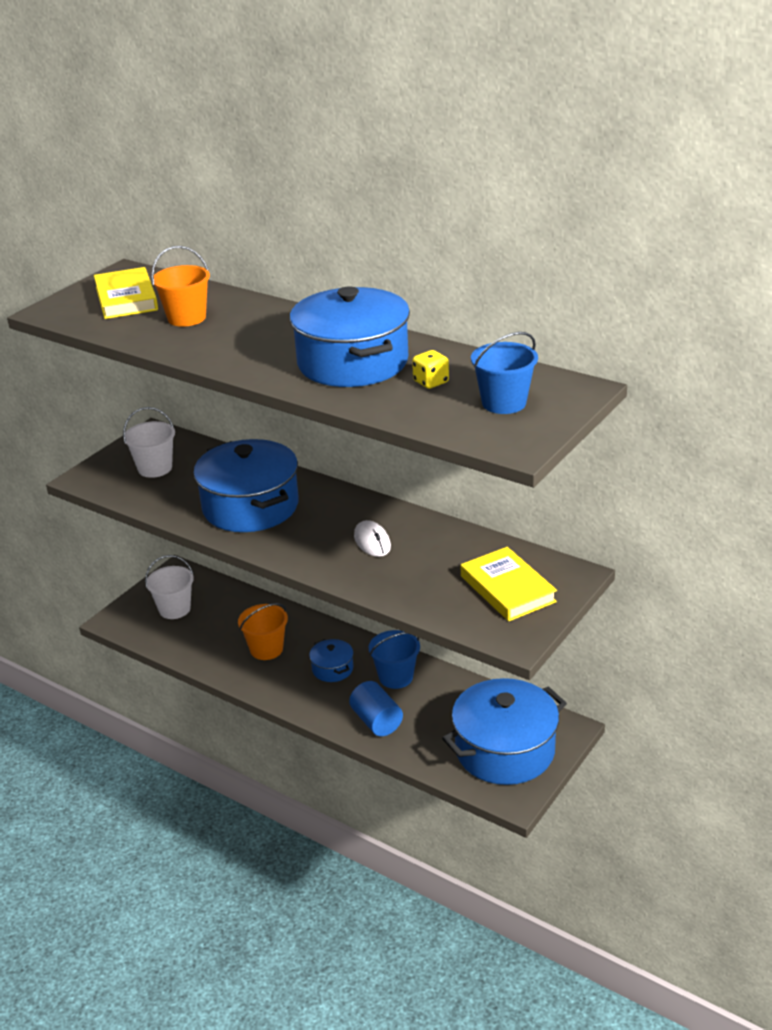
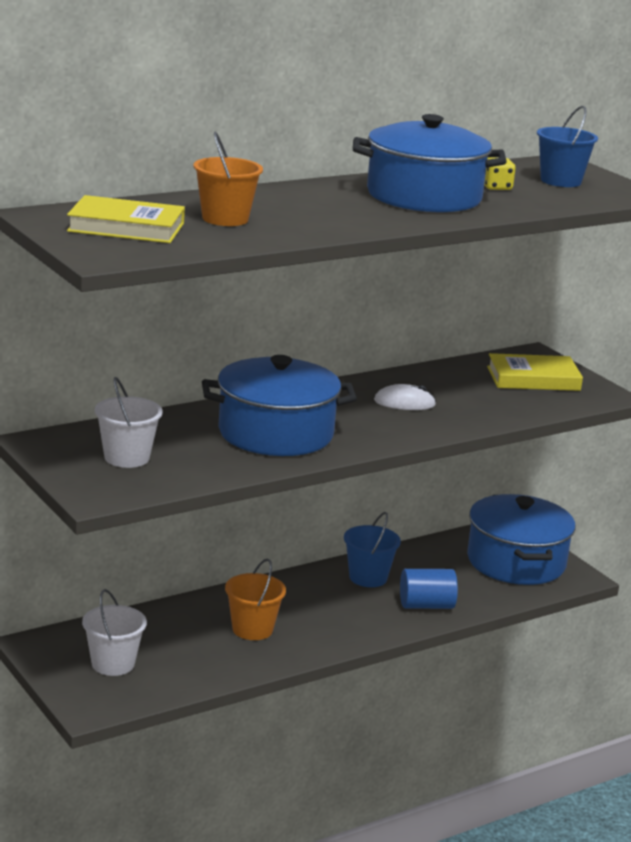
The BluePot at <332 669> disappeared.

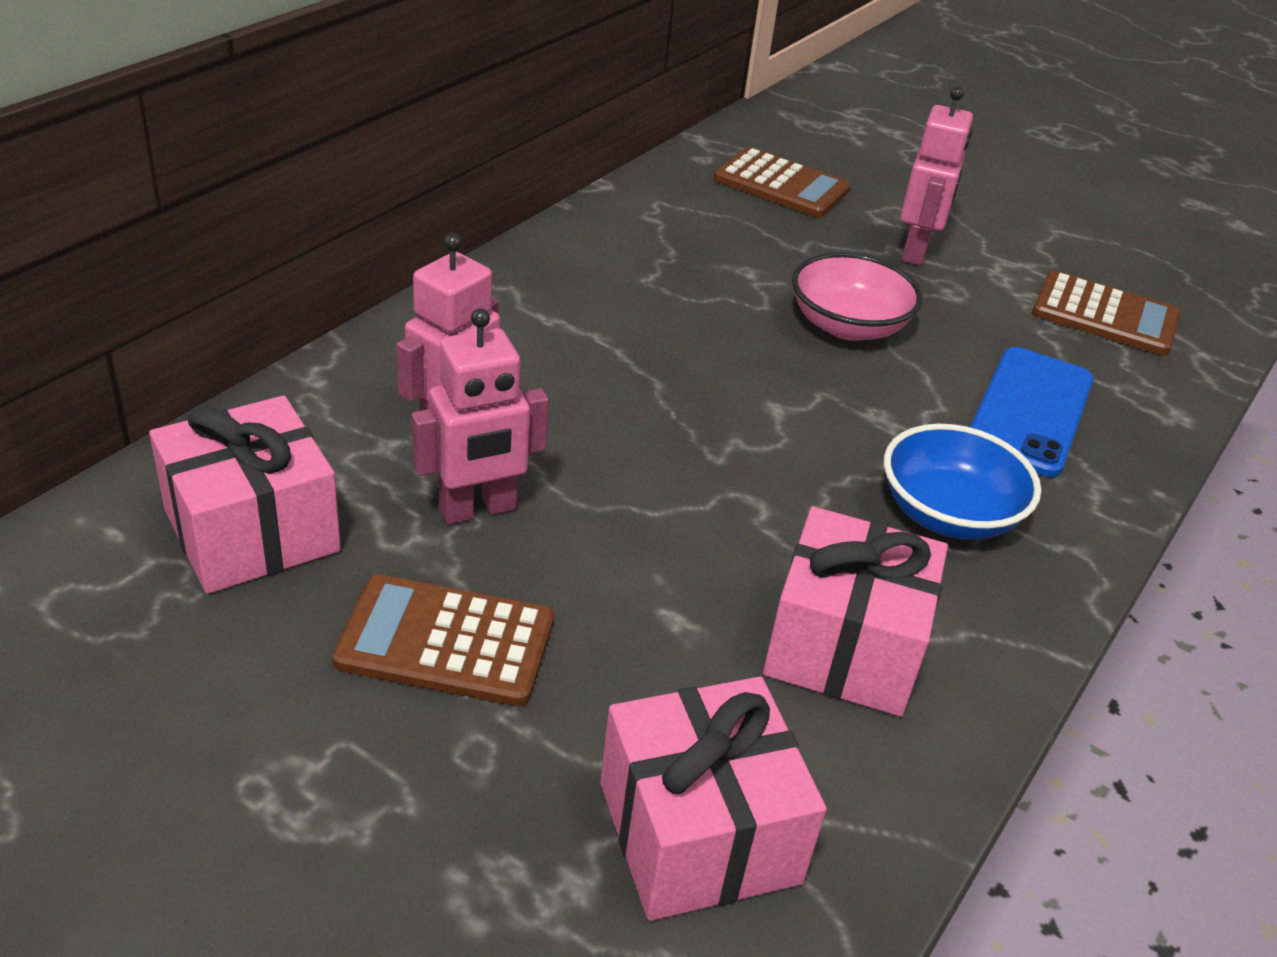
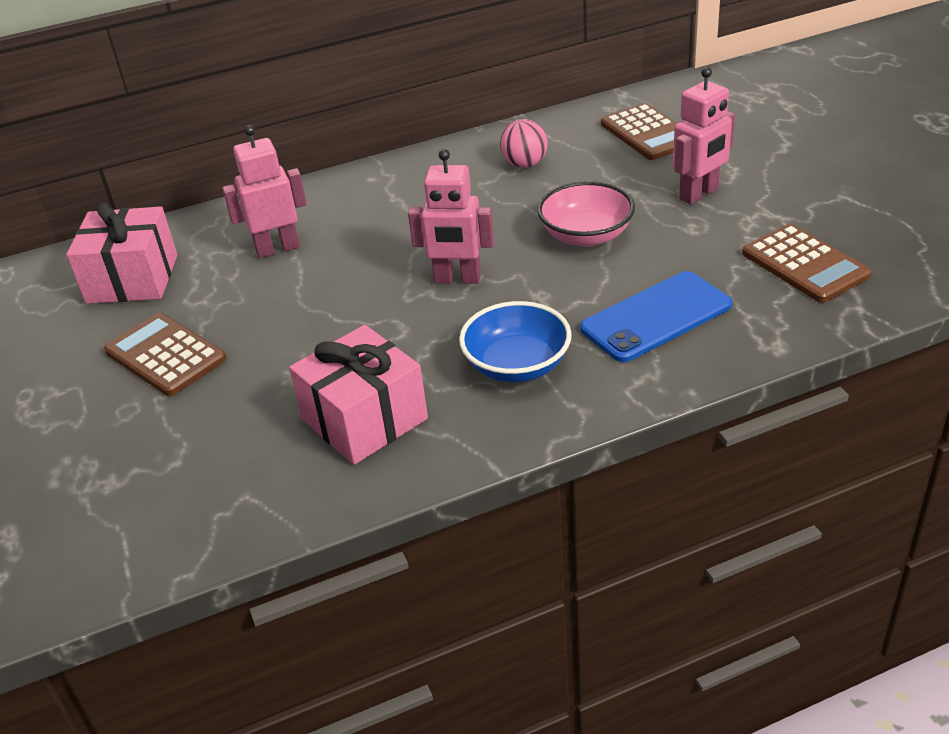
The PinkGift at <698 832> disappeared. The PinkBall at <525 164> appeared. The PinkRobot moved from <478 509> to <457 279>.

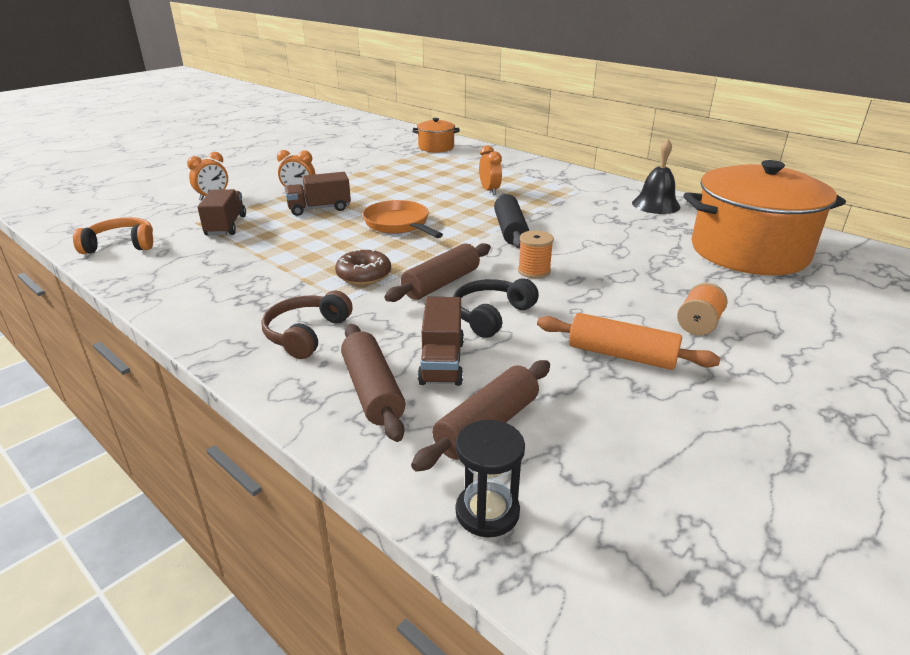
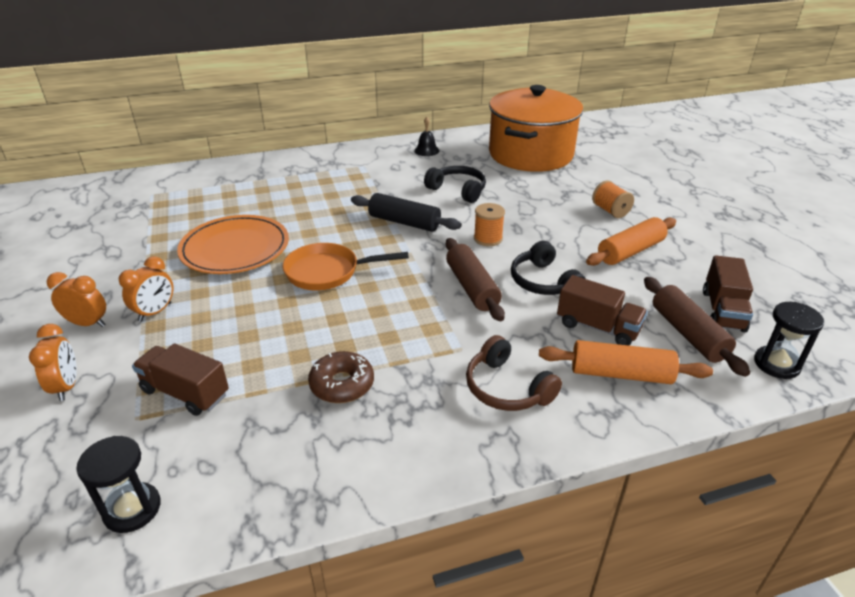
The OrangePot at <436 147> disappeared. The OrangePlate at <235 248> appeared. The BlackHeadphones at <458 190> appeared. The BrownTruck moved from <319 208> to <723 310>. The BrownDonut moved from <364 275> to <342 384>. The OrangeClock moved from <489 191> to <88 323>. The OrangeHeadphones at <121 245> was replaced by the BlackHourglass at <132 509>. The BrownRollingPin at <372 391> became the OrangeRollingPin at <620 374>. The BlackBell at <656 205> changed to 0.62 times the size.

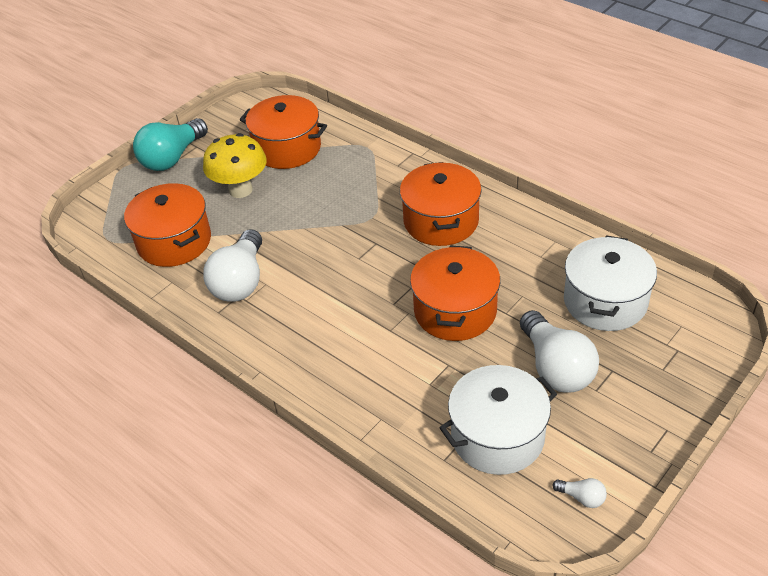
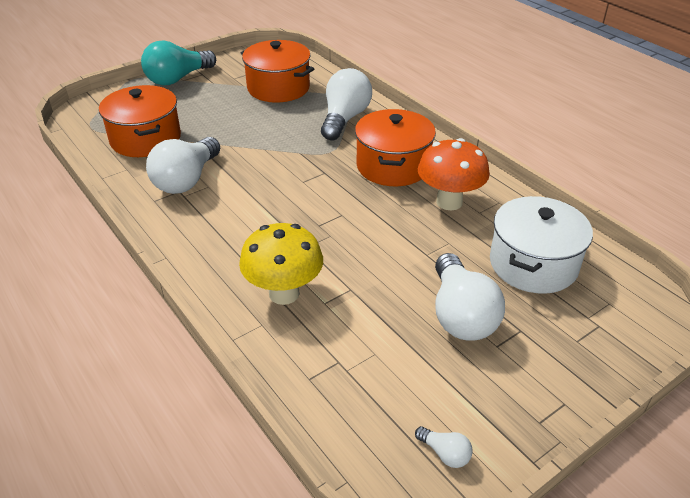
The OrangePot at <455 311> disappeared. The WhitePot at <497 436> disappeared. The WhiteLightBulb at <344 119> appeared. The OrangeMushroom at <449 202> appeared. The YellowMushroom moved from <240 190> to <284 293>.

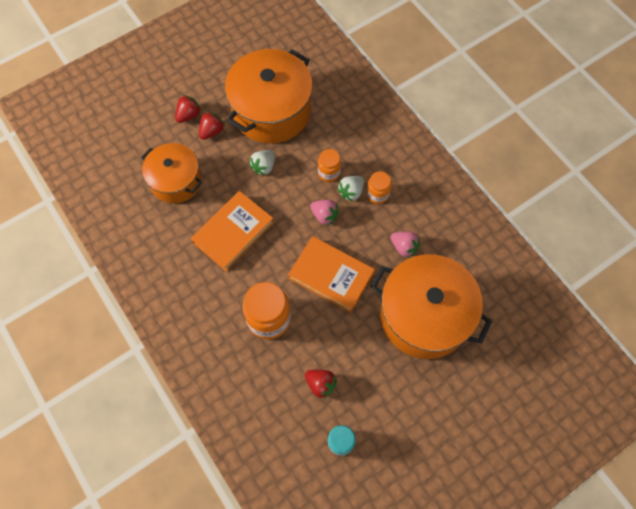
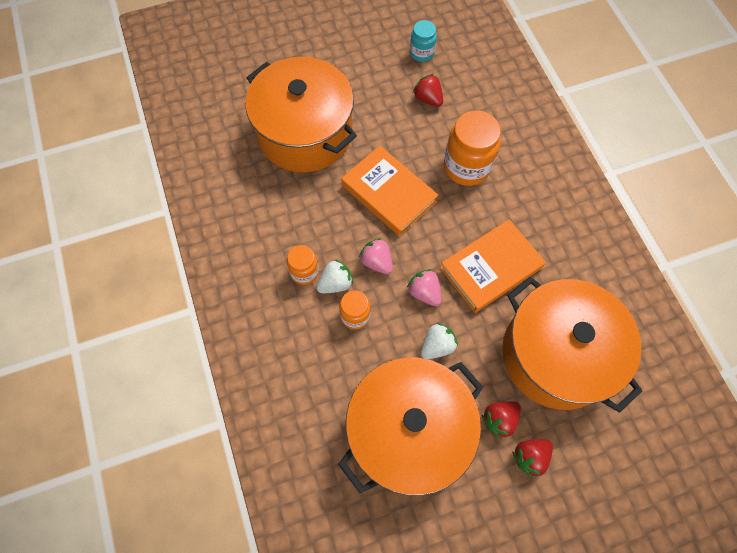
The PinkStrawberry moved from <404 247> to <424 292>. The OrangePot at <176 181> changed to 1.60 times the size.

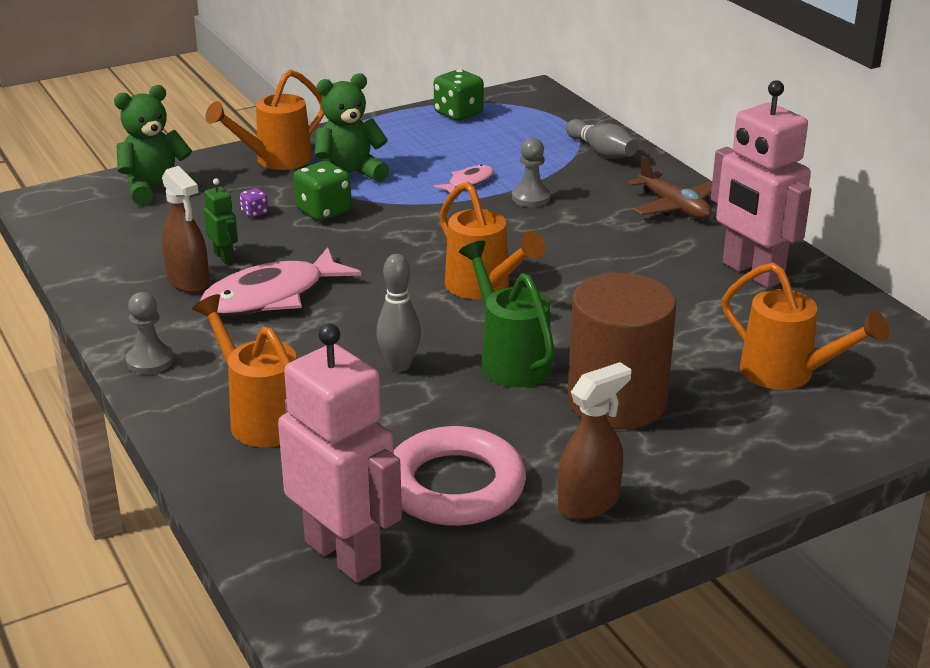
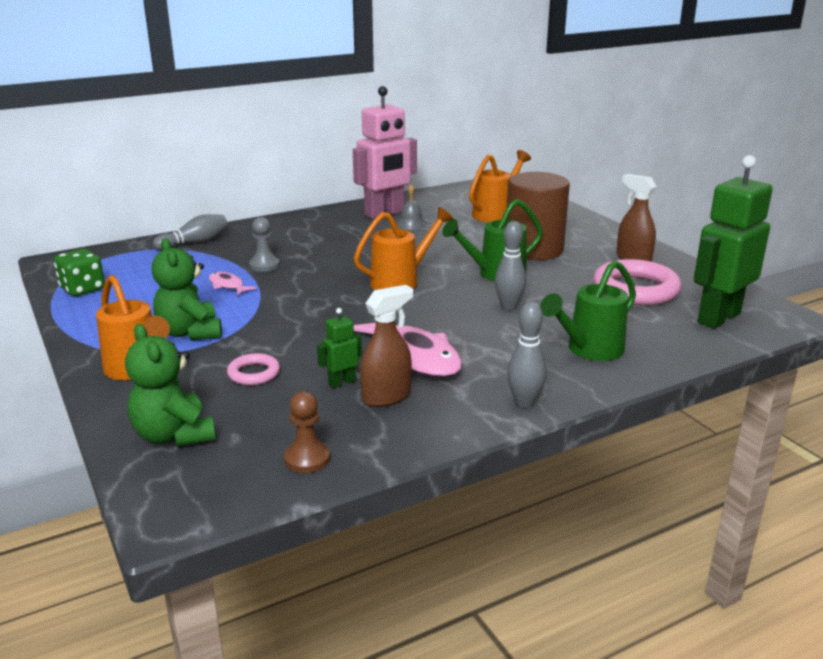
The GreenDice at <323 211> disappeared. The BrownPlane at <674 207> disappeared. The BrownPawn at <307 459> appeared. The GreyBell at <411 224> appeared. The GreyPawn at <150 361> was replaced by the GreyBowlingPin at <524 402>. The PurpleDice at <254 213> was replaced by the PinkRing at <254 373>. The OrangeWateringCan at <260 418> became the GreenWateringCan at <589 350>. The PinkRobot at <344 555> became the GreenRobot at <718 317>.

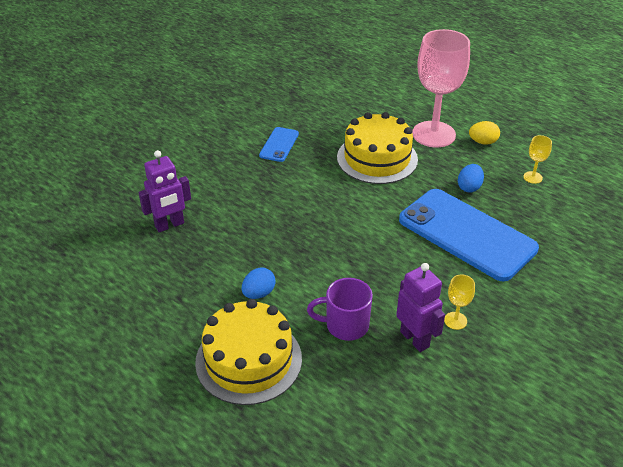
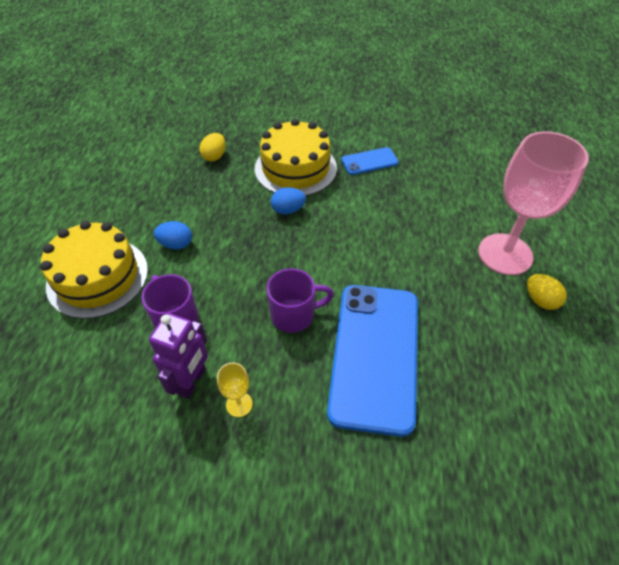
The YellowGoblet at <532 177> disappeared. The PurpleMug at <294 315> appeared. The YellowCake moved from <377 158> to <295 168>. The BlueEgg moved from <469 187> to <288 210>. The PurpleRobot at <169 225> was replaced by the YellowEgg at <214 156>.

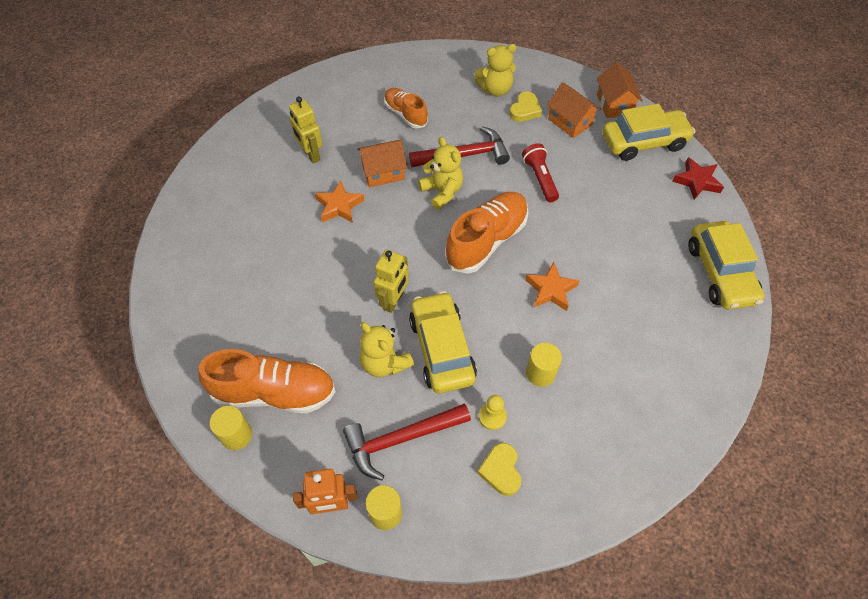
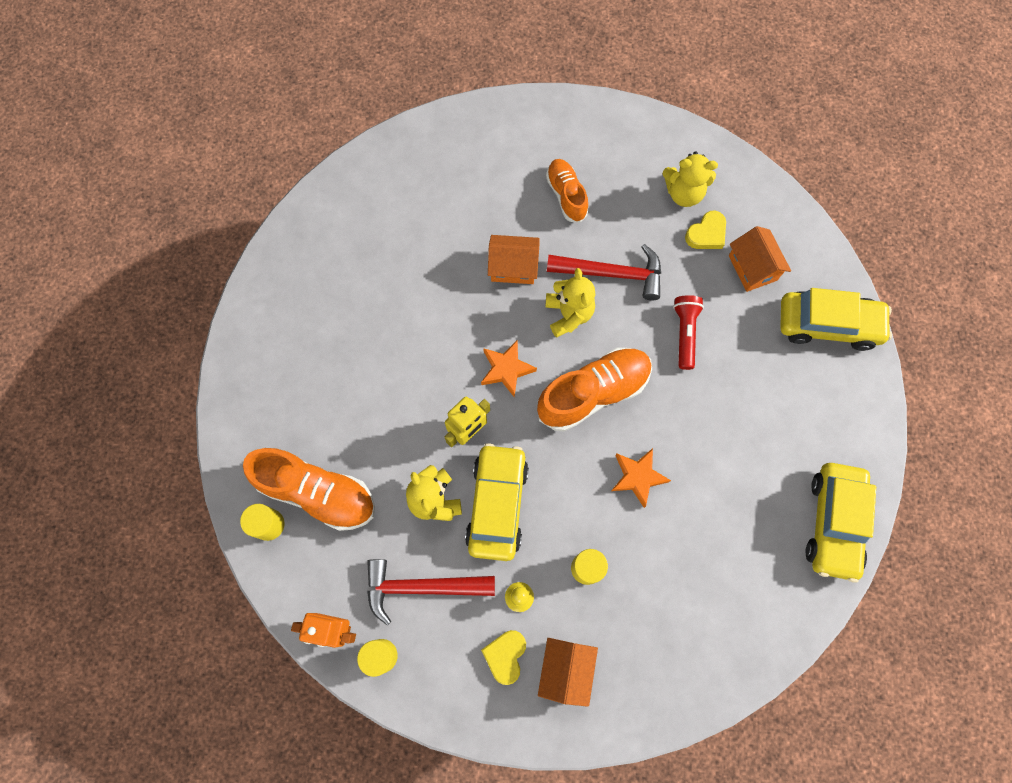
The YellowRobot at <311 154> disappeared. The RedStar at <697 181> disappeared. The OrangeStar moved from <339 206> to <506 369>. The OrangeHouse moved from <614 104> to <565 669>.

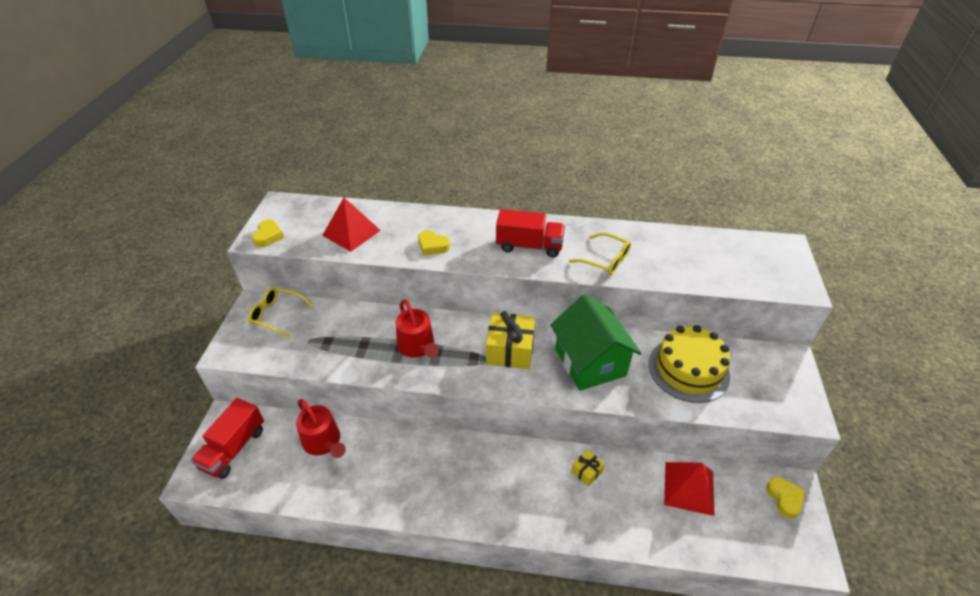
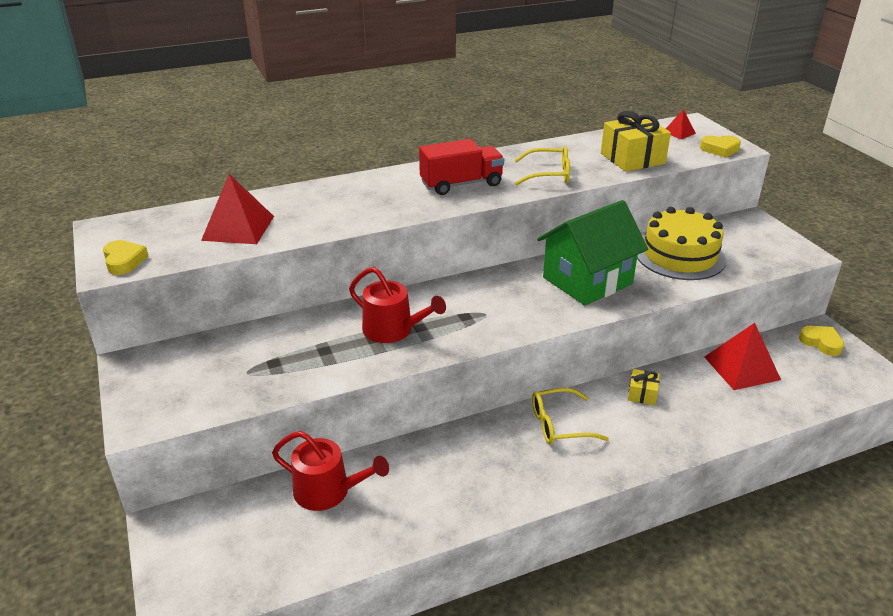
The RedTruck at <234 448> disappeared. The RedPyramid at <679 132> appeared. The YellowGlasses moved from <277 315> to <559 424>. The YellowHeart moved from <432 246> to <720 149>. The YellowGift moved from <510 350> to <632 158>. The GreenHouse at <590 362> turned 75 degrees counterclockwise.

